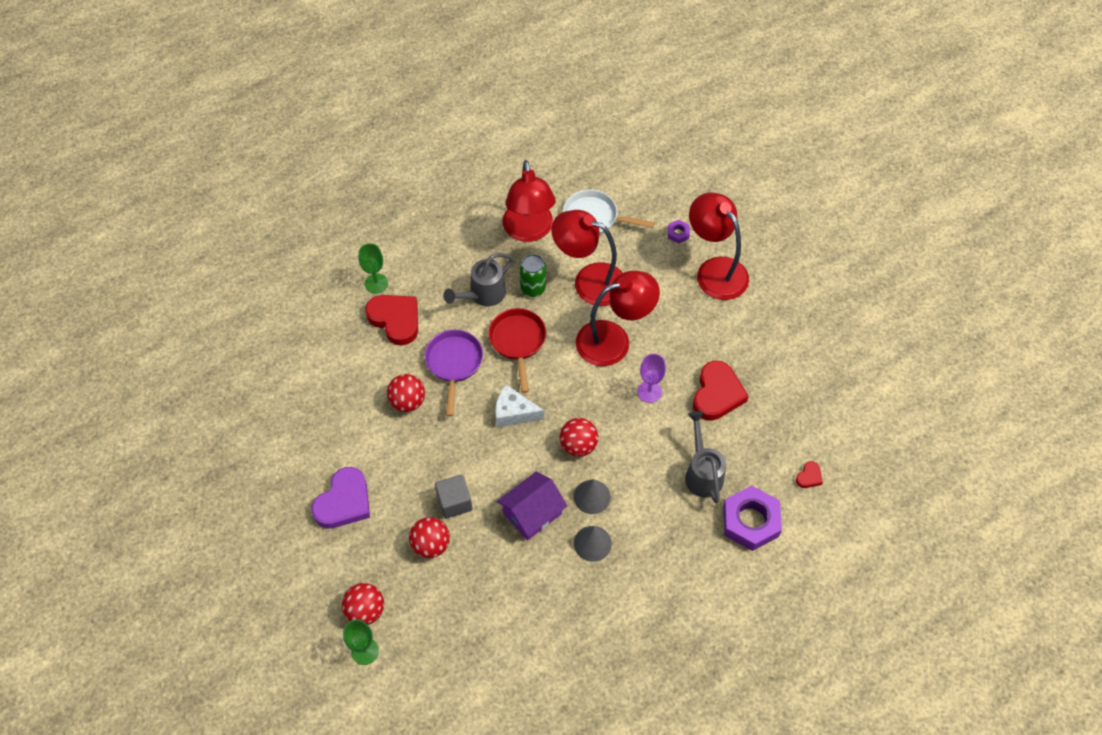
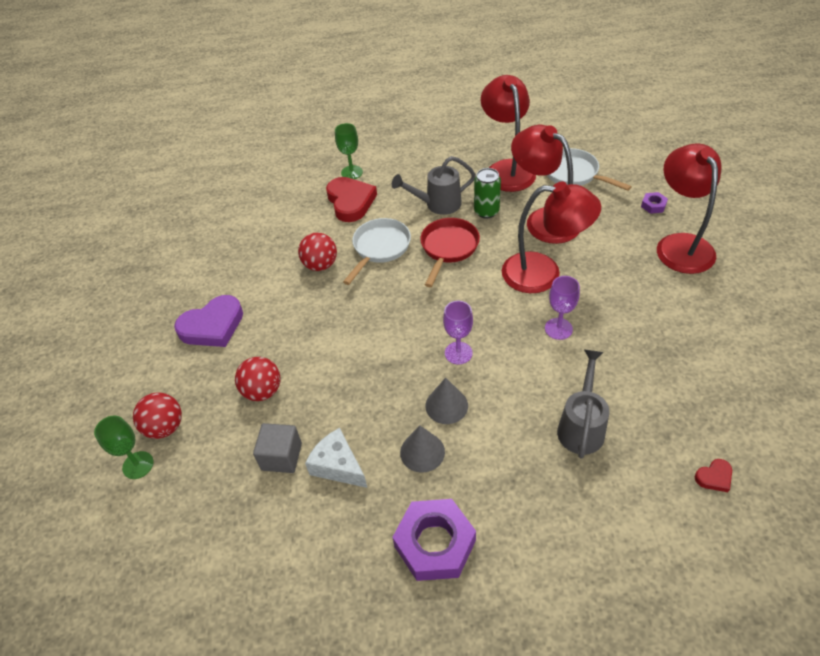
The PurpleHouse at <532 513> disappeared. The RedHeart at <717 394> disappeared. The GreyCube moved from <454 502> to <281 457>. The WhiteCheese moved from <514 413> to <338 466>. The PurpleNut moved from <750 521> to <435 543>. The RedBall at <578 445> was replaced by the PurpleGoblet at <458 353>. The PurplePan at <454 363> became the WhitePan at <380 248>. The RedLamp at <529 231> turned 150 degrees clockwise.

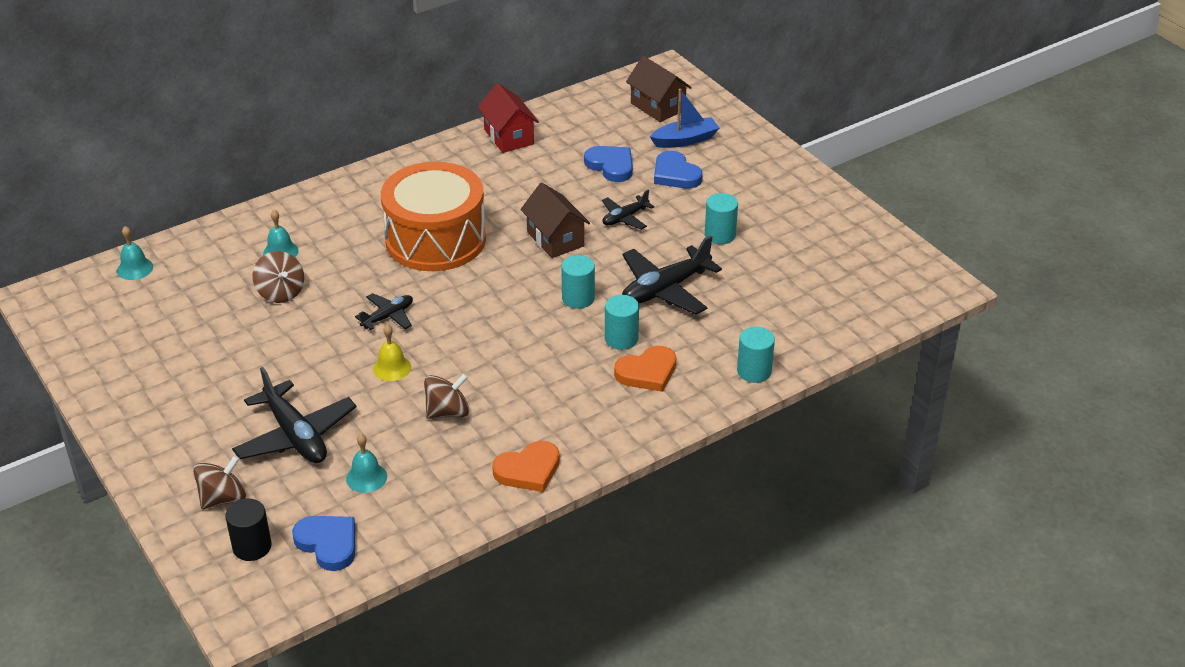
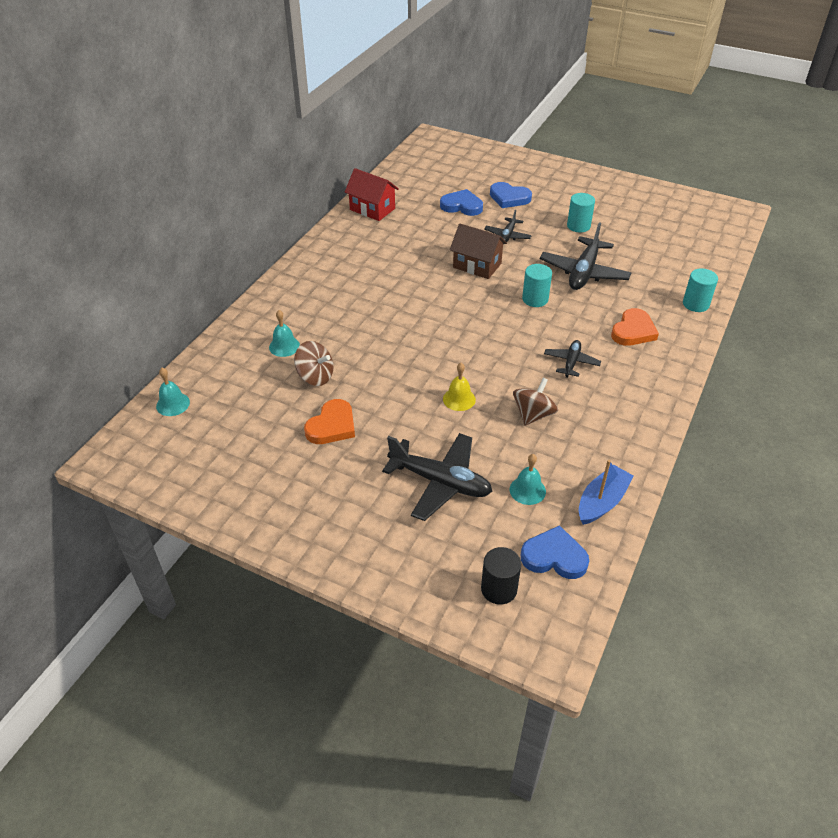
The BrownSpinningTop at <223 498> disappeared. The OrangeDrum at <435 239> disappeared. The TurquoiseCylinder at <621 339> disappeared. The BrownHouse at <657 107> disappeared. The BlackPlane moved from <388 317> to <571 362>. The OrangeHeart moved from <528 470> to <332 426>. The BlueBoat moved from <685 140> to <602 502>.

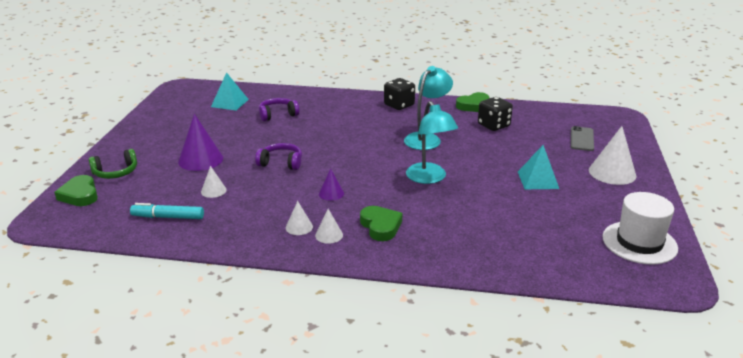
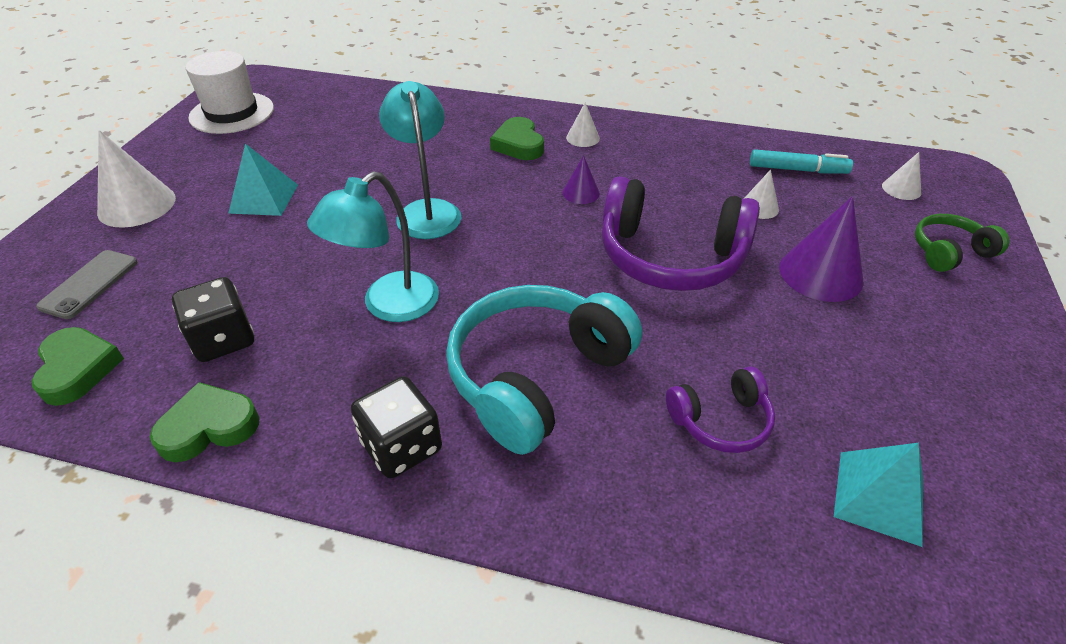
The TurquoiseHeadphones at <536 376> appeared. The GreenHeart moved from <80 195> to <78 369>. The WhiteCone moved from <299 227> to <901 189>. The PurpleHeadphones at <281 163> changed to 1.93 times the size.

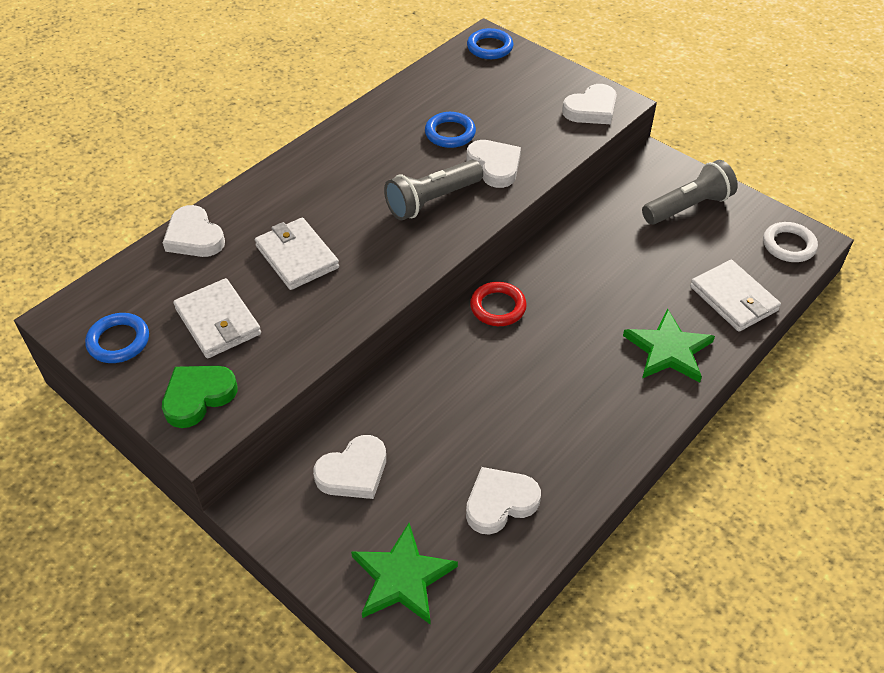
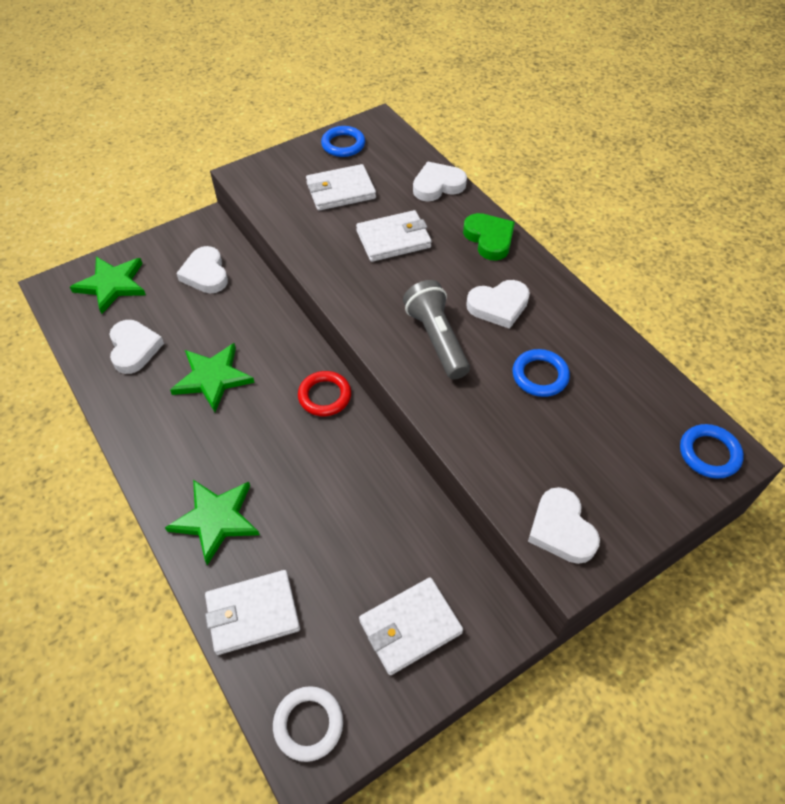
The GreenStar at <212 378> appeared. The GreenHeart moved from <198 397> to <489 239>. The WhiteHeart moved from <494 166> to <498 306>. The GreyFlashlight at <688 207> was replaced by the WhiteWallet at <410 627>.

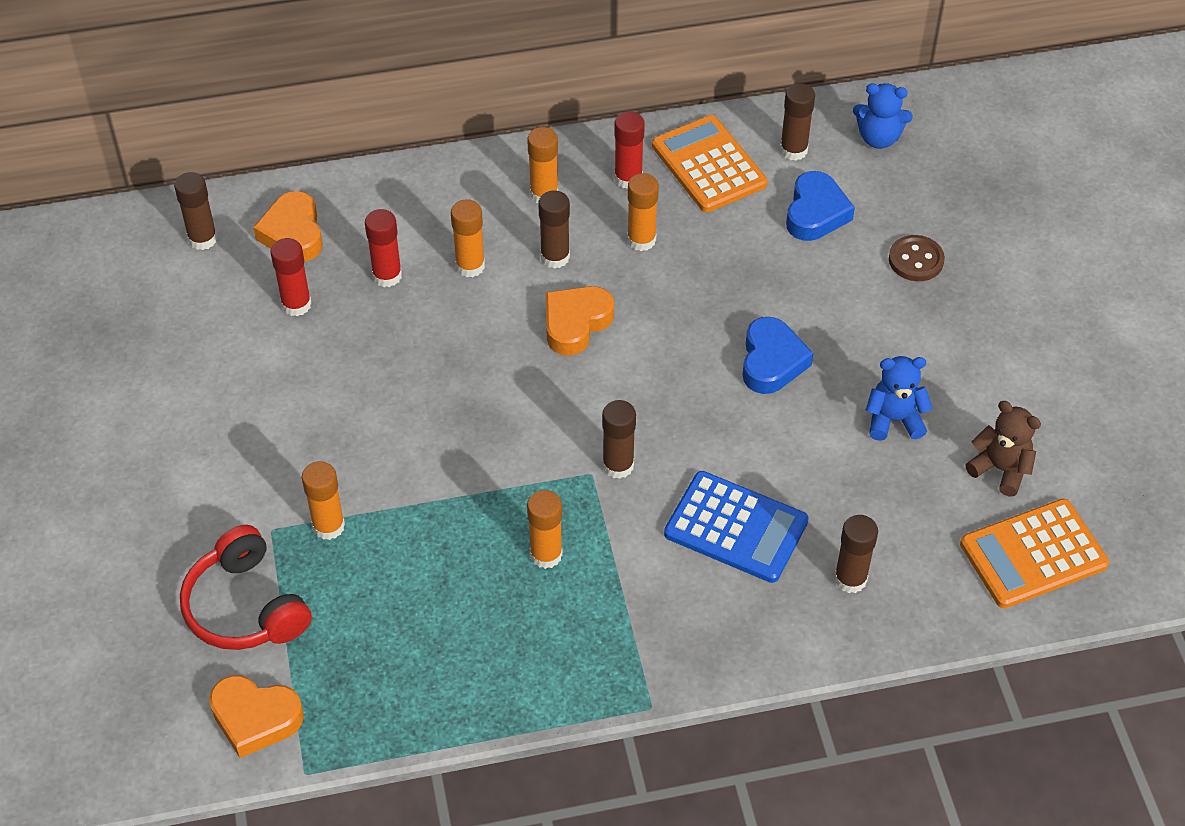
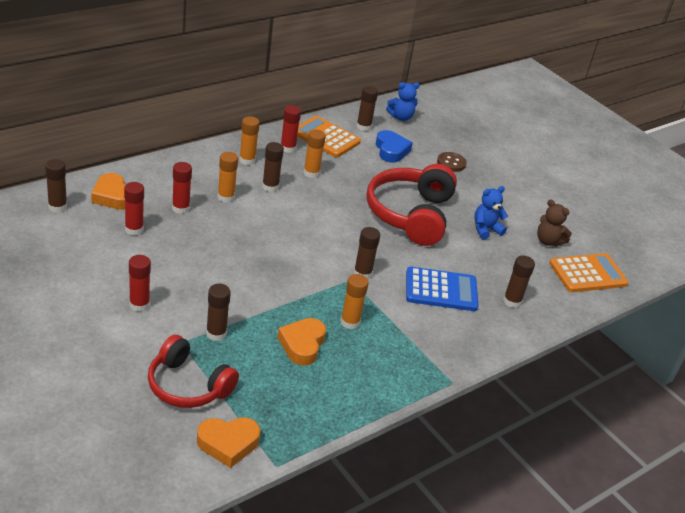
The RedGlueStick at <139 305> appeared. The OrangeHeart moved from <575 323> to <302 345>. The BlueHeart at <771 361> was replaced by the RedHeadphones at <411 215>. The OrangeGlueStick at <328 526> became the BrownGlueStick at <216 333>. The OrangeCalculator at <1033 554> turned 150 degrees counterclockwise. The BrownTeddyBear at <1000 469> turned 150 degrees counterclockwise.

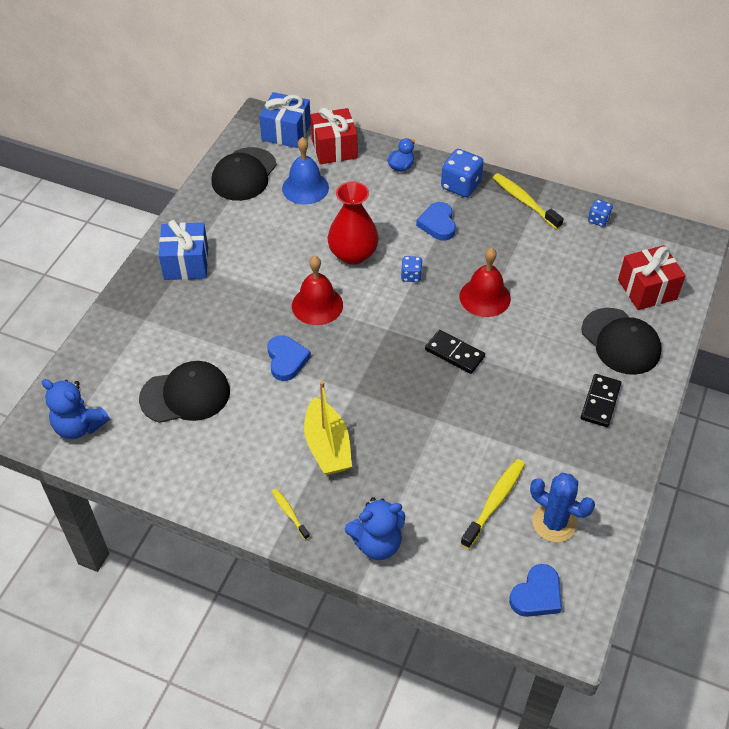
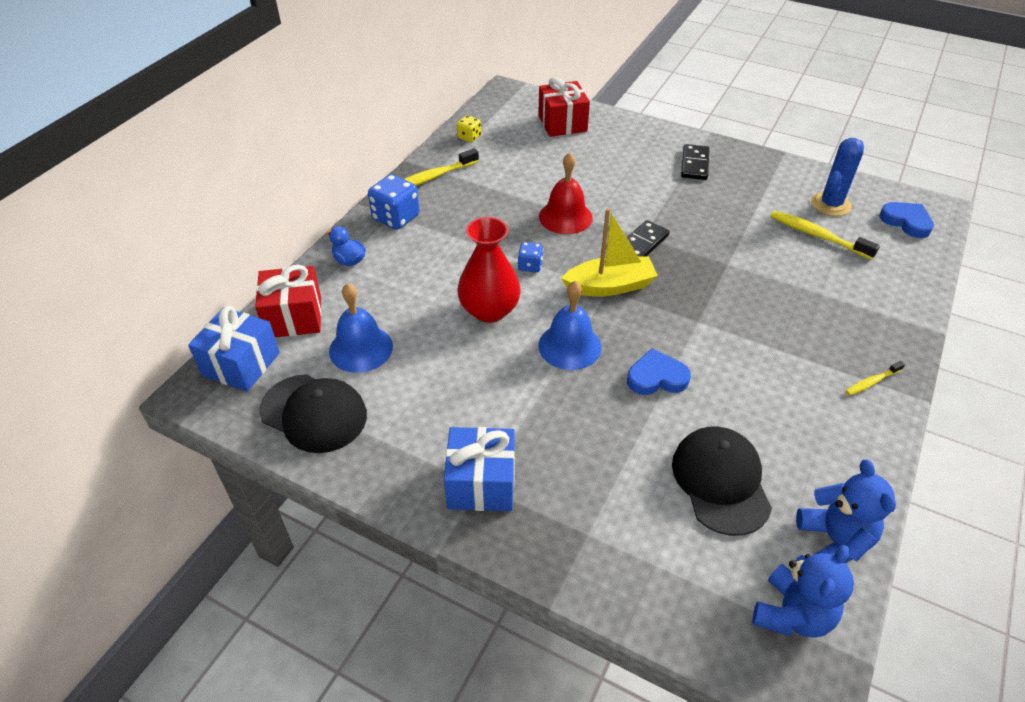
The BlueHeart at <438 224> disappeared. The BlackCap at <620 341> disappeared. The YellowBoat moved from <327 446> to <609 286>. The BlueTeddyBear moved from <377 543> to <834 540>. The RedBell at <317 305> became the BlueBell at <569 346>. The BlueDice at <598 220> became the YellowDice at <469 137>. The BlackDomino at <600 402> turned 75 degrees clockwise.

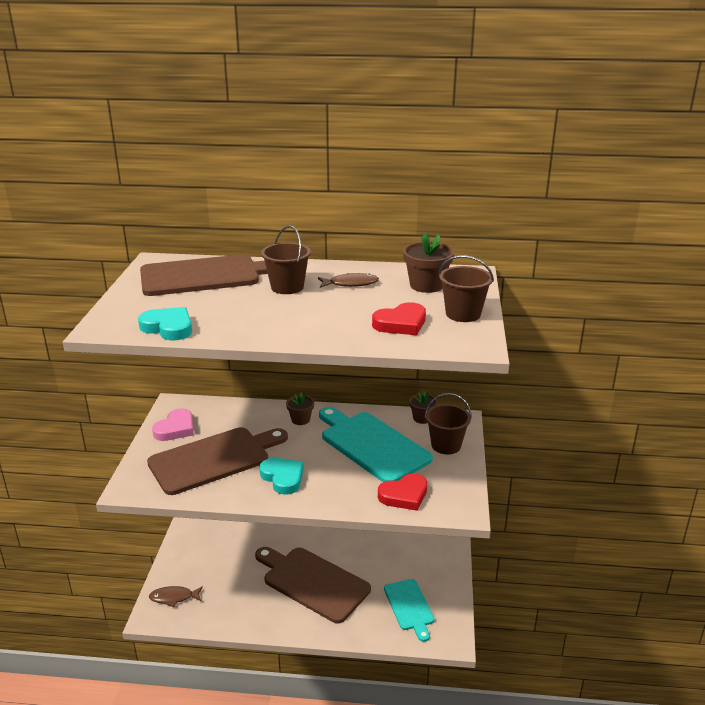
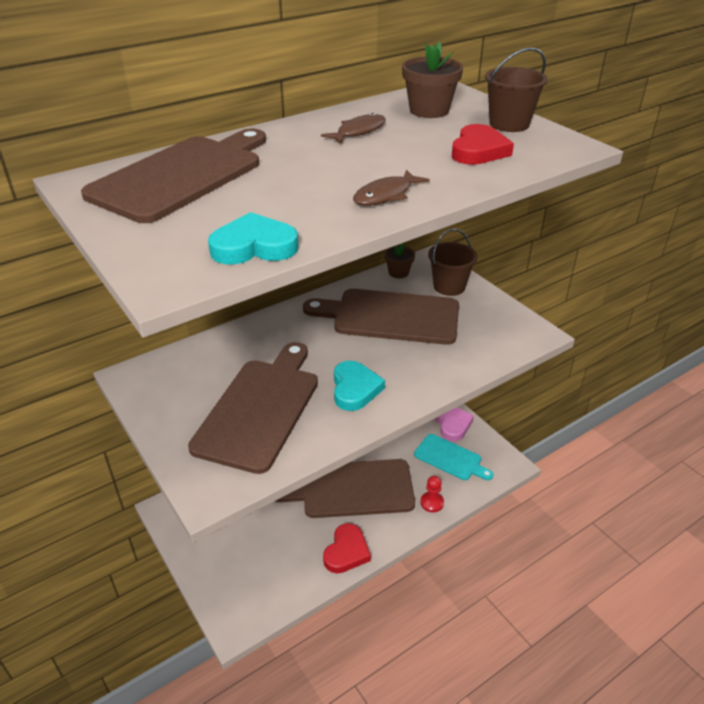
The BrownBucket at <287 287> disappeared. The BrownFlowerPot at <300 419> disappeared. The RedPawn at <432 502> appeared. The BrownFish moved from <174 597> to <386 195>. The PinkHeart moved from <175 429> to <452 424>. The RedHeart moved from <404 495> to <346 552>. The TurquoiseCuttingBoard at <372 445> became the BrownCuttingBoard at <390 316>. The TurquoiseHeart at <283 478> turned 75 degrees clockwise.

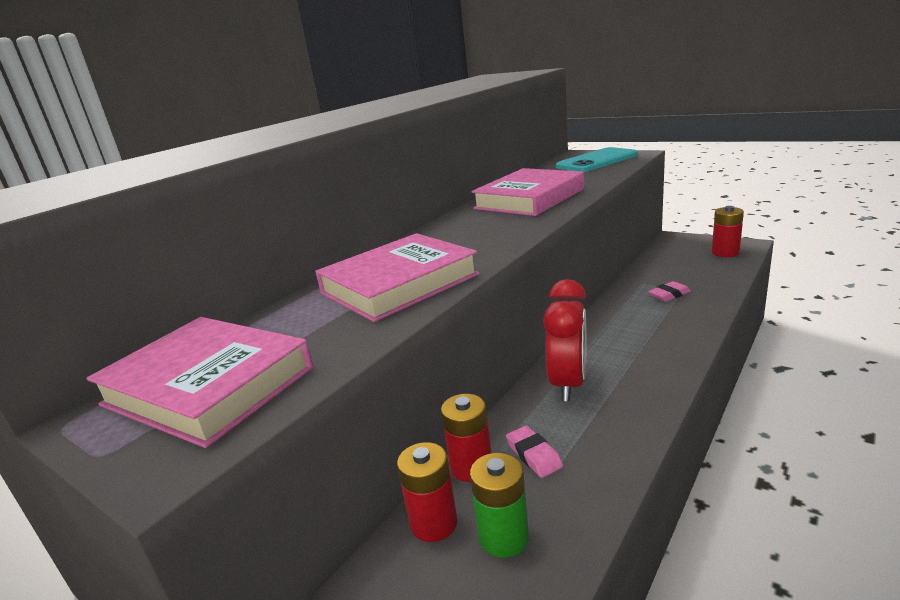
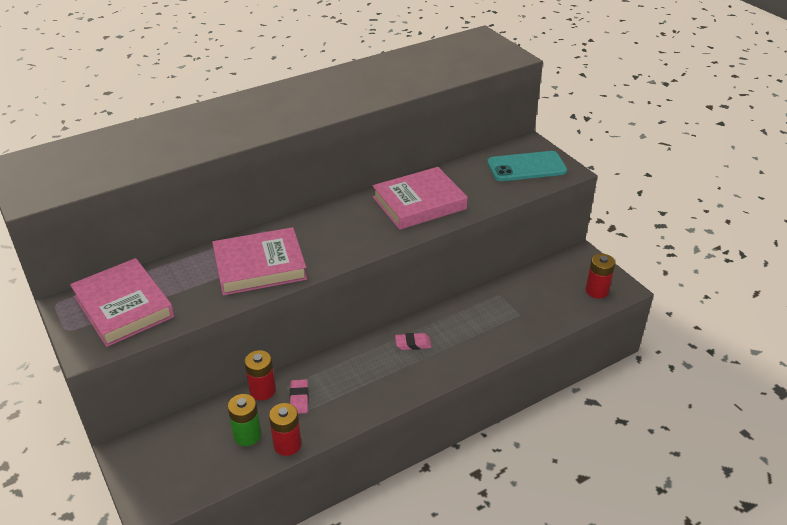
The RedClock at <568 384> disappeared. The RedBattery moved from <434 523> to <287 445>. The PinkEraser moved from <669 295> to <413 344>.

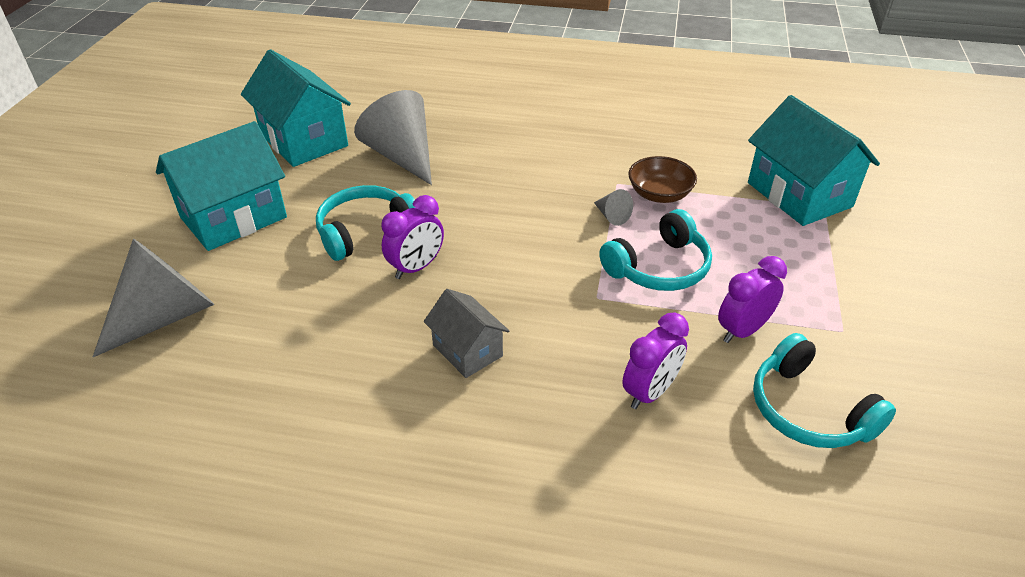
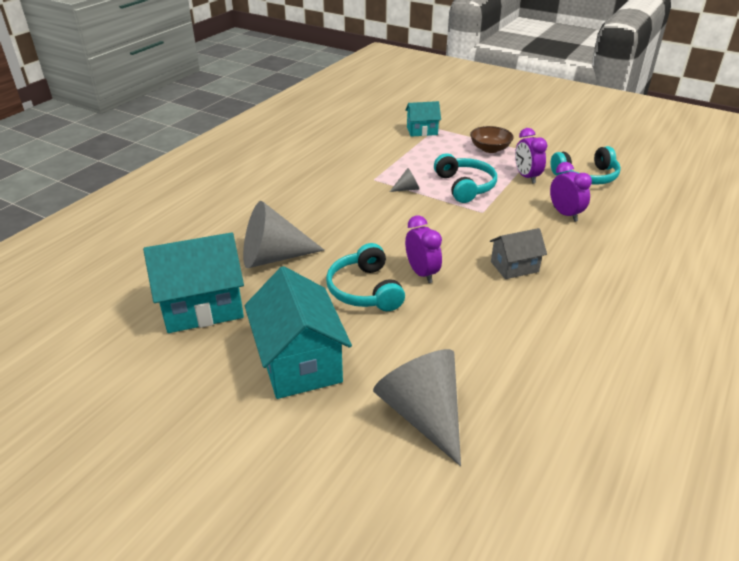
The BrownBowl moved from <659 194> to <490 149>. The TurquoiseHouse at <799 194> changed to 0.56 times the size.

